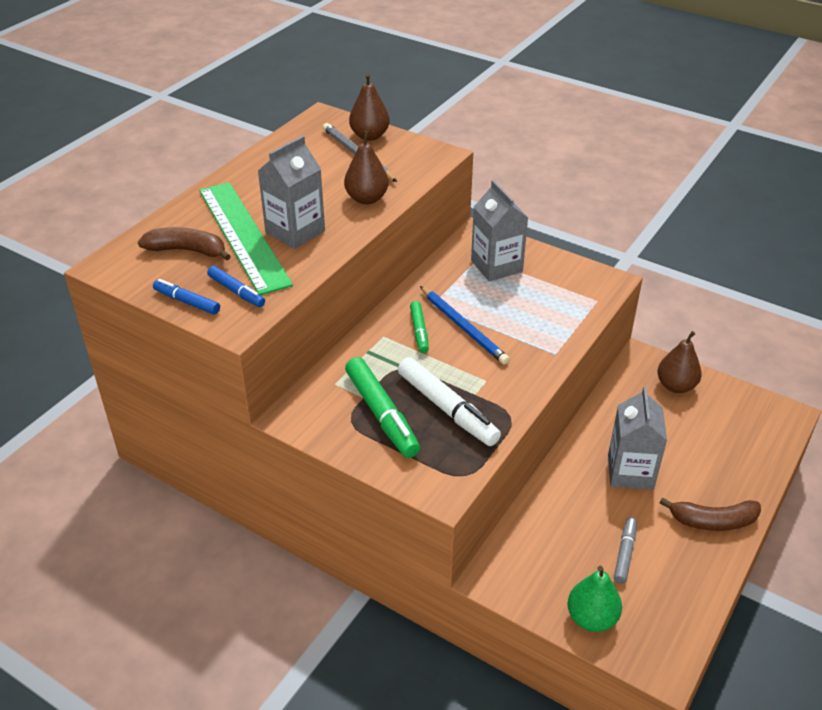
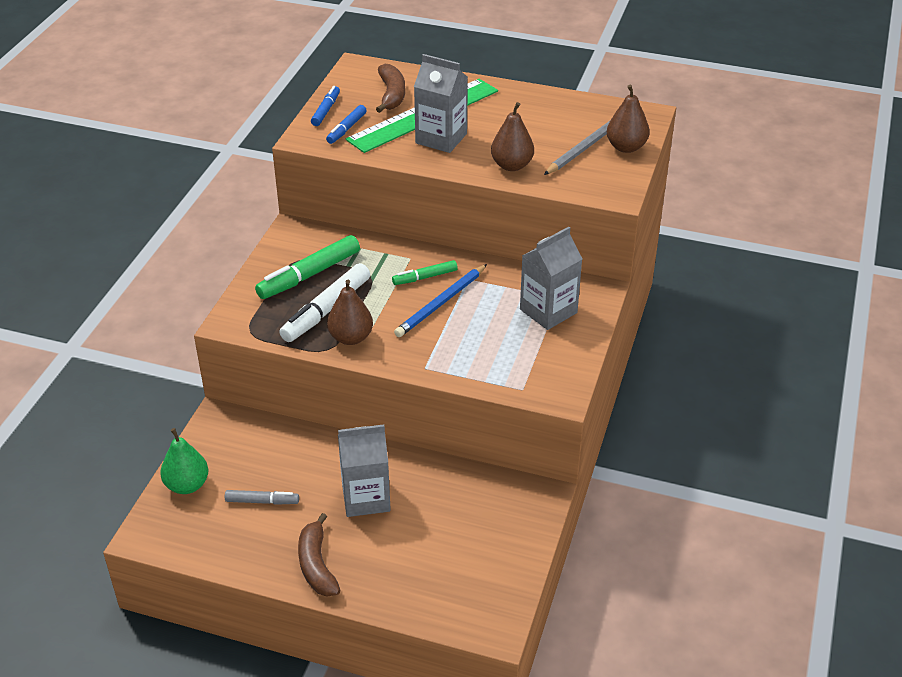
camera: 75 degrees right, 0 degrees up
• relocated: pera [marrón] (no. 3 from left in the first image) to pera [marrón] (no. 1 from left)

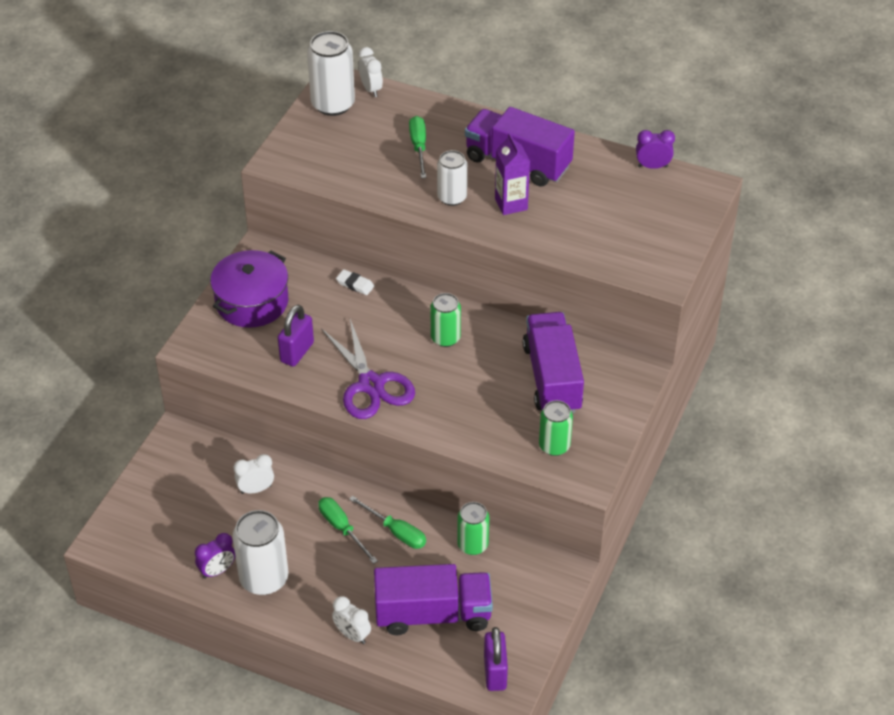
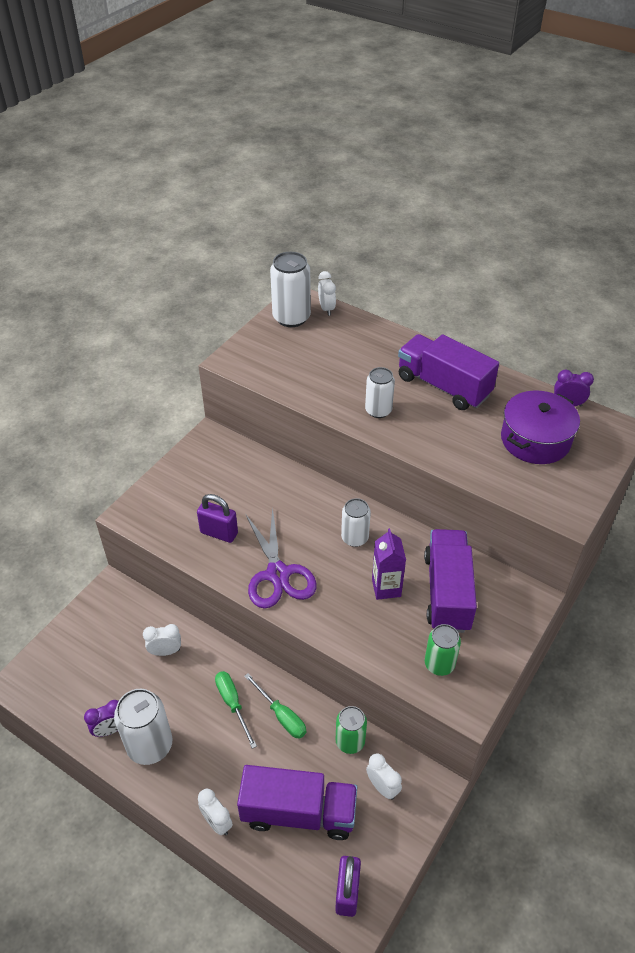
camera: 10 degrees right, 0 degrees up
• relocated: olla [morado]
• spun: candado [morado] (no. 1 from left) 75 degrees clockwise
• missing: goma de borrar [blanco]
• missing: destornillador [verde] (no. 3 from left)
• colour: lata [verde] (no. 1 from left) to lata [blanco] (no. 3 from left)
• relocated: cartón de leche [morado]
• appeared: despertador [blanco] (no. 4 from left)

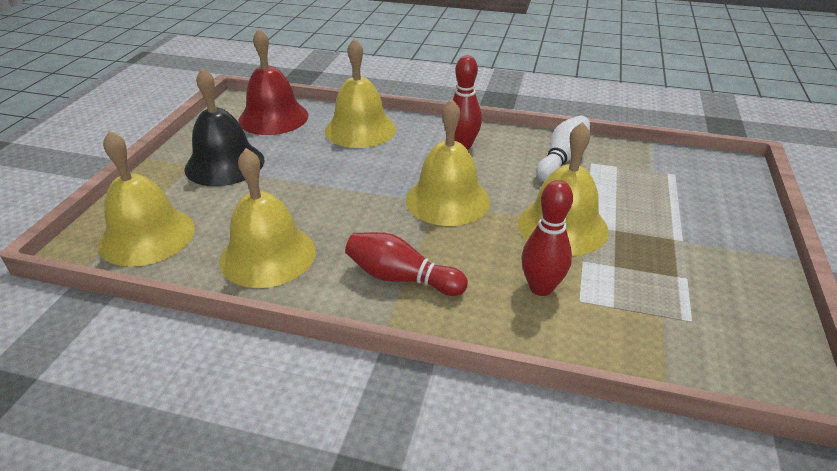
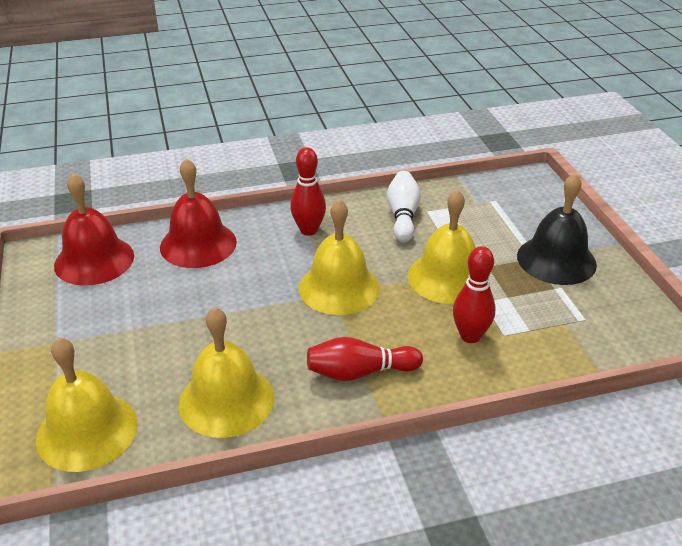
camera: 30 degrees left, 0 degrees up
• relocated: campana [negro]
• colour: campana [amarillo] (no. 3 from left) to campana [rojo] (no. 2 from left)

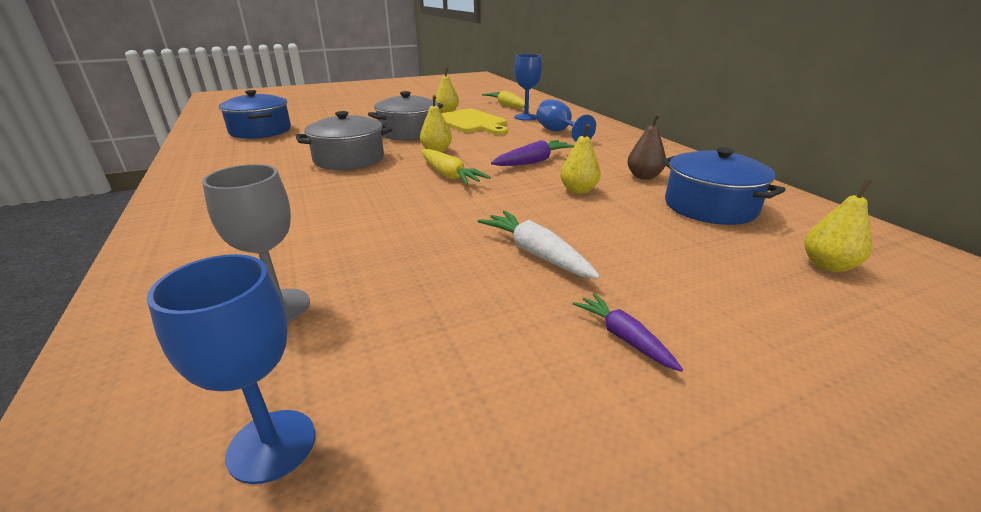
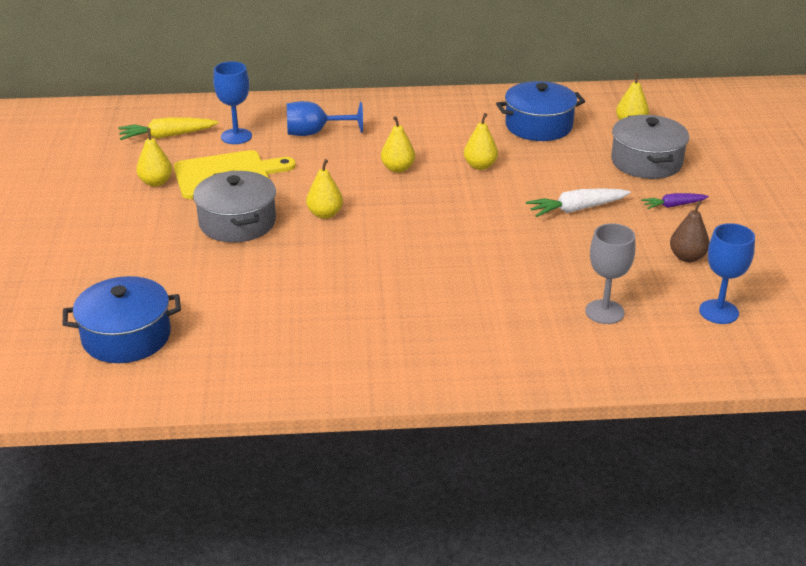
camera: 70 degrees left, 5 degrees up
• relocated: olla [gris] (no. 1 from left in the first image) to olla [gris] (no. 2 from left)
• missing: zanahoria [amarillo] (no. 1 from left)
• exchanged: zanahoria [morado] (no. 1 from left) to pera [amarillo] (no. 3 from left)
• relocated: pera [marrón]

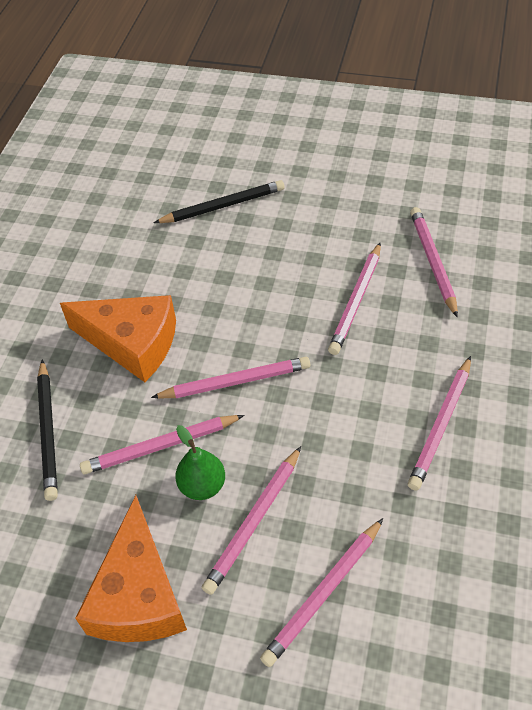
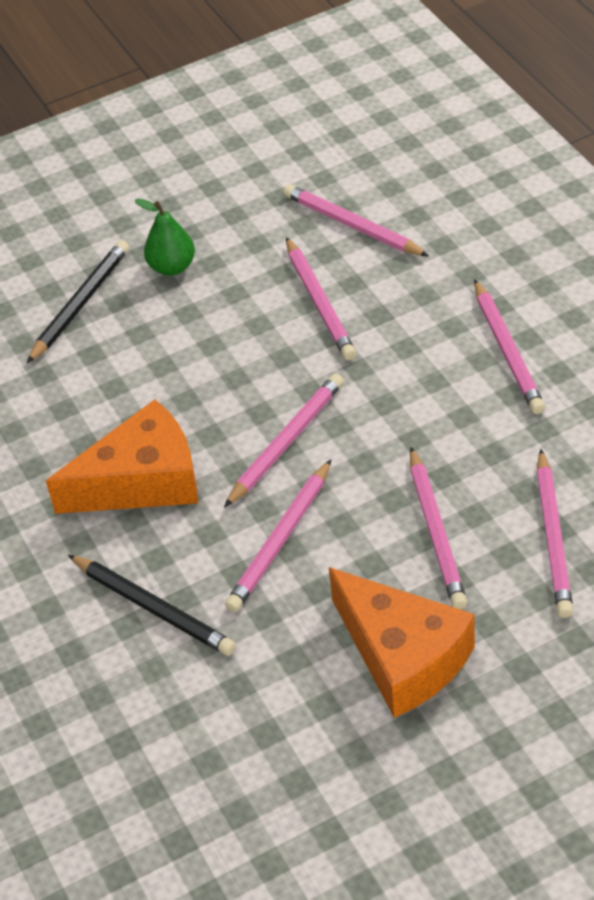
camera: 40 degrees left, 5 degrees down
• relocated: pera [verde]

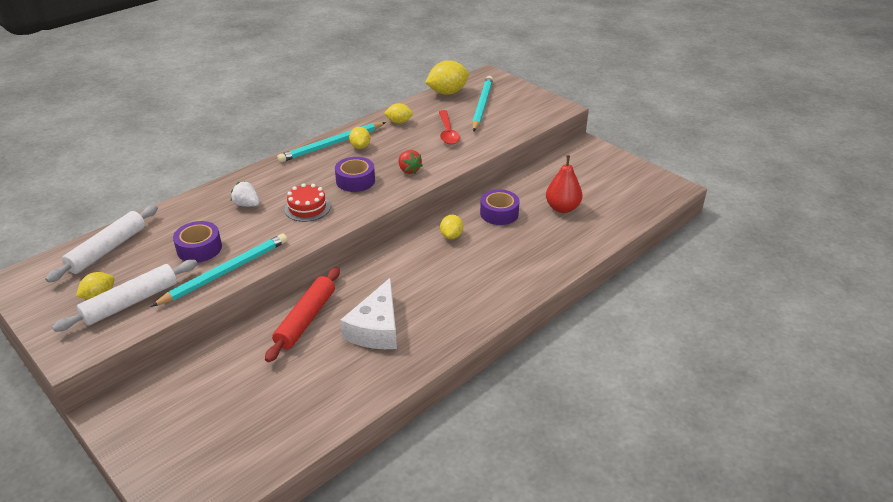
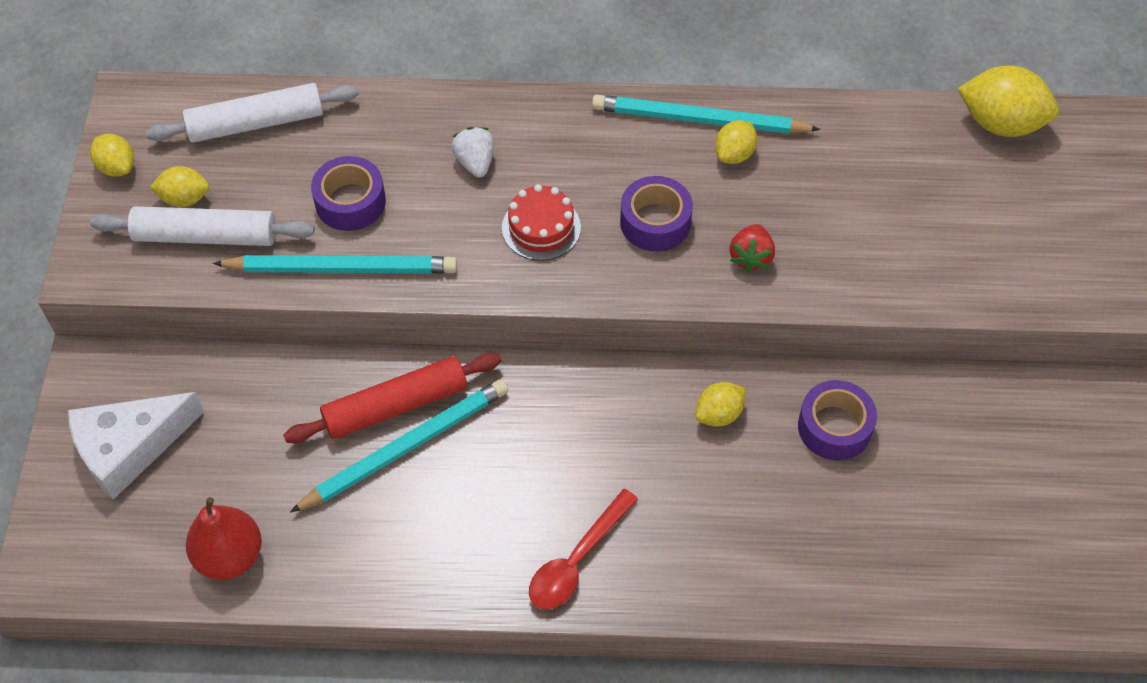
camera: 45 degrees right, 20 degrees up
• relocated: queso [blanco]
• relocated: limón [amarillo] (no. 3 from left in the first image) to limón [amarillo] (no. 1 from left)
• relocated: cuchara [rojo]
• relocated: lápiz [turquesa] (no. 3 from left in the first image) to lápiz [turquesa] (no. 2 from left)
• relocated: pera [rojo]

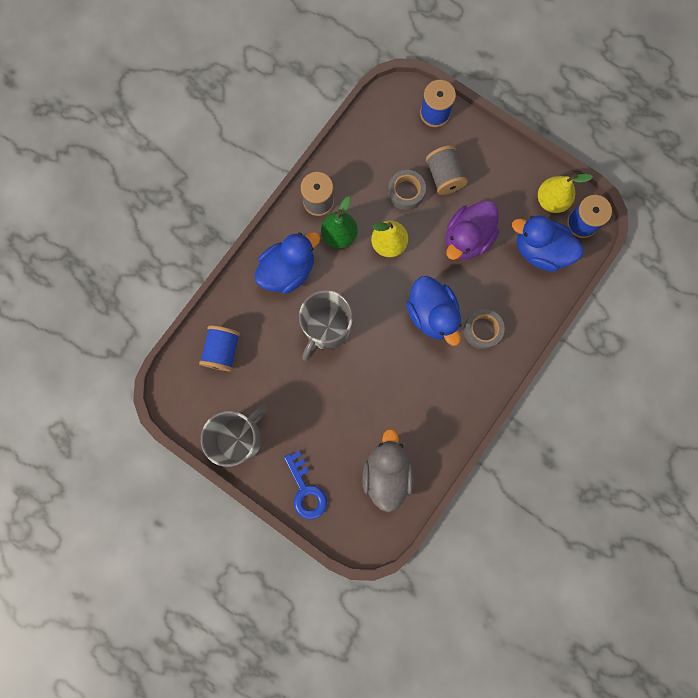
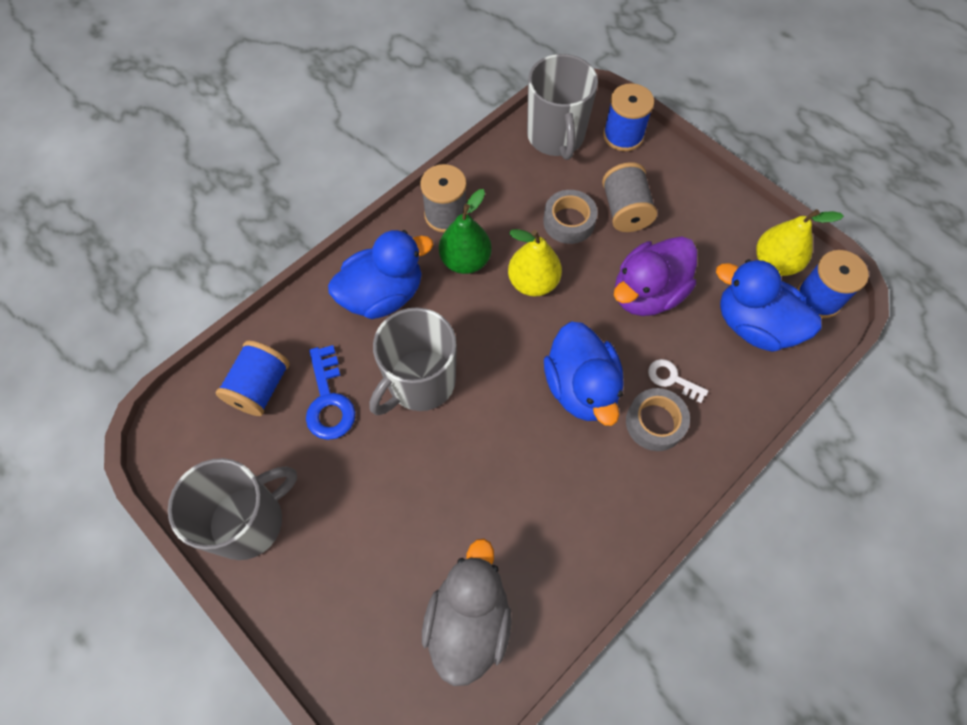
camera: 10 degrees right, 15 degrees down
• relocated: llave [azul]
• appeared: taza [gris] (no. 3 from left)
• appeared: llave [blanco]

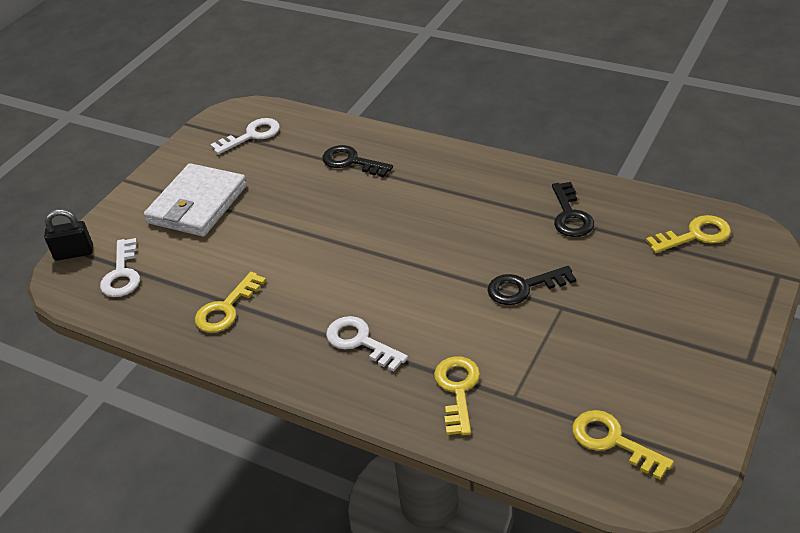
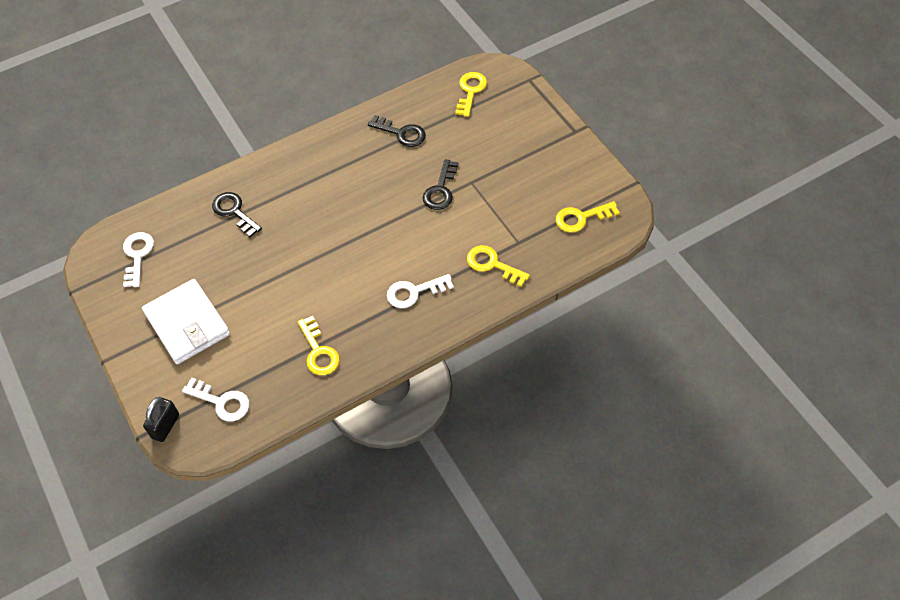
camera: 60 degrees left, 15 degrees up
• spun: llave [negro] (no. 1 from left) 75 degrees clockwise

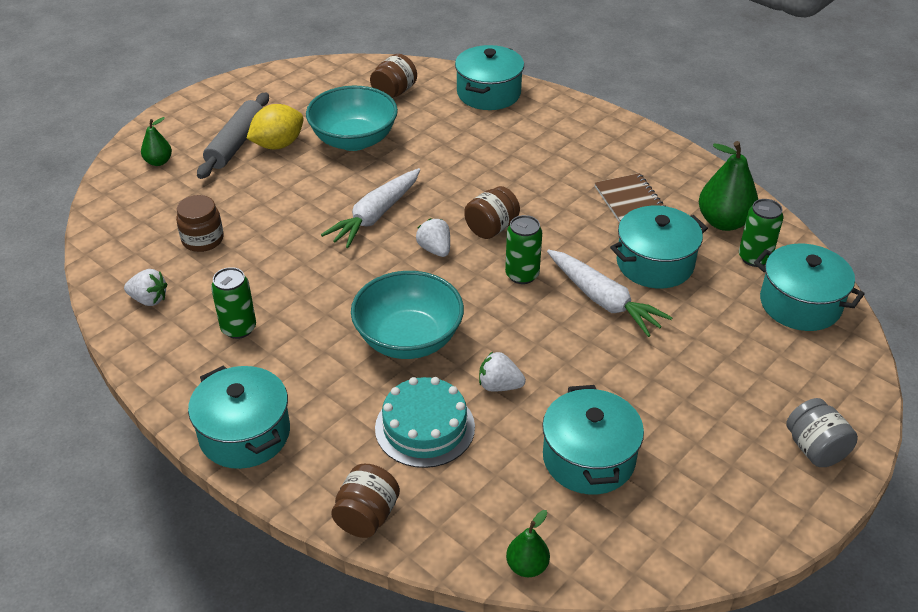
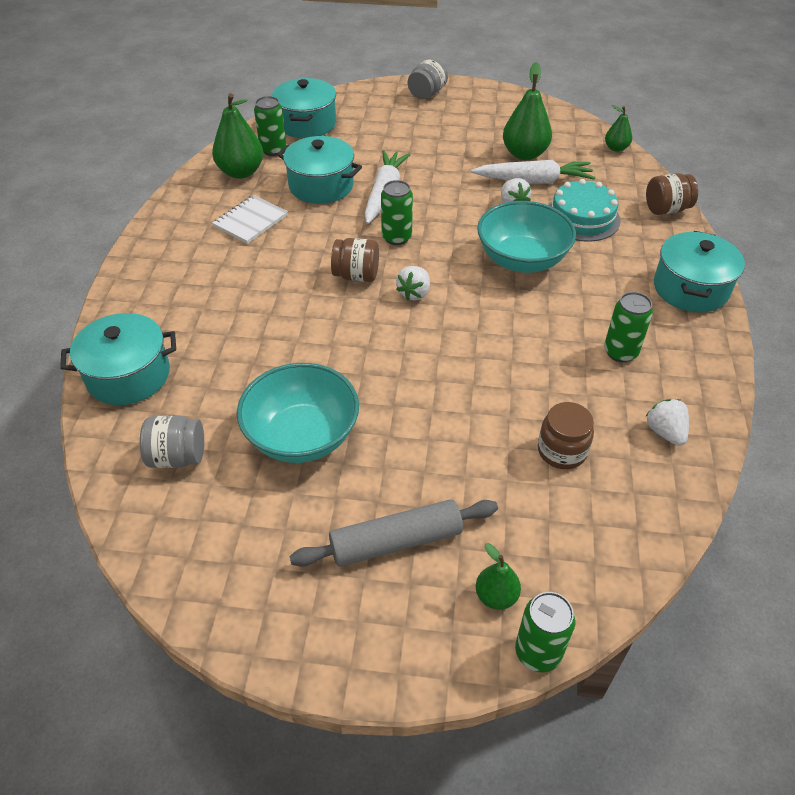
camera: 125 degrees left, 5 degrees up
• missing: limón [amarillo]
• relocated: zanahoria [blanco] (no. 1 from left in the first image) to zanahoria [blanco] (no. 2 from left)
• colour: tarro [marrón] (no. 3 from left) to tarro [gris] (no. 1 from left)
• exchanged: olla [turquesa] (no. 3 from left) to pera [verde] (no. 3 from left)
• colour: cuaderno [marrón] to cuaderno [blanco]
• appeared: lata [verde] (no. 3 from left)

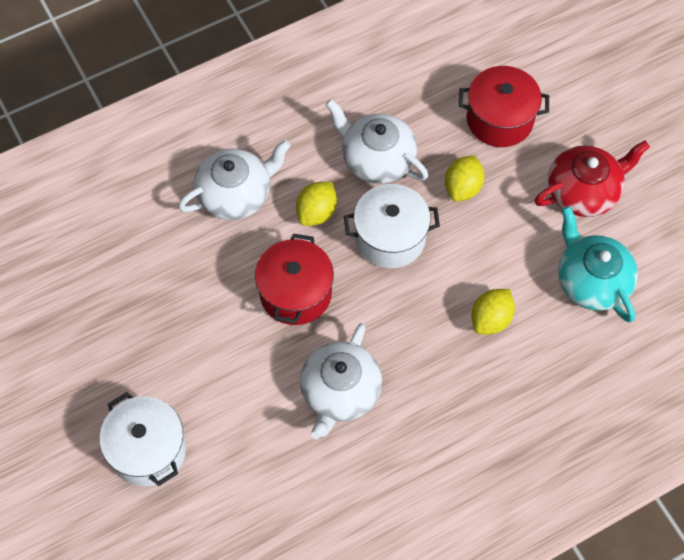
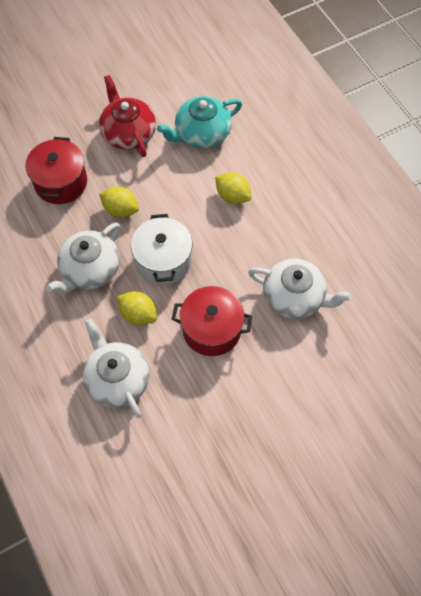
camera: 90 degrees left, 0 degrees up
• missing: olla [blanco] (no. 1 from left)

